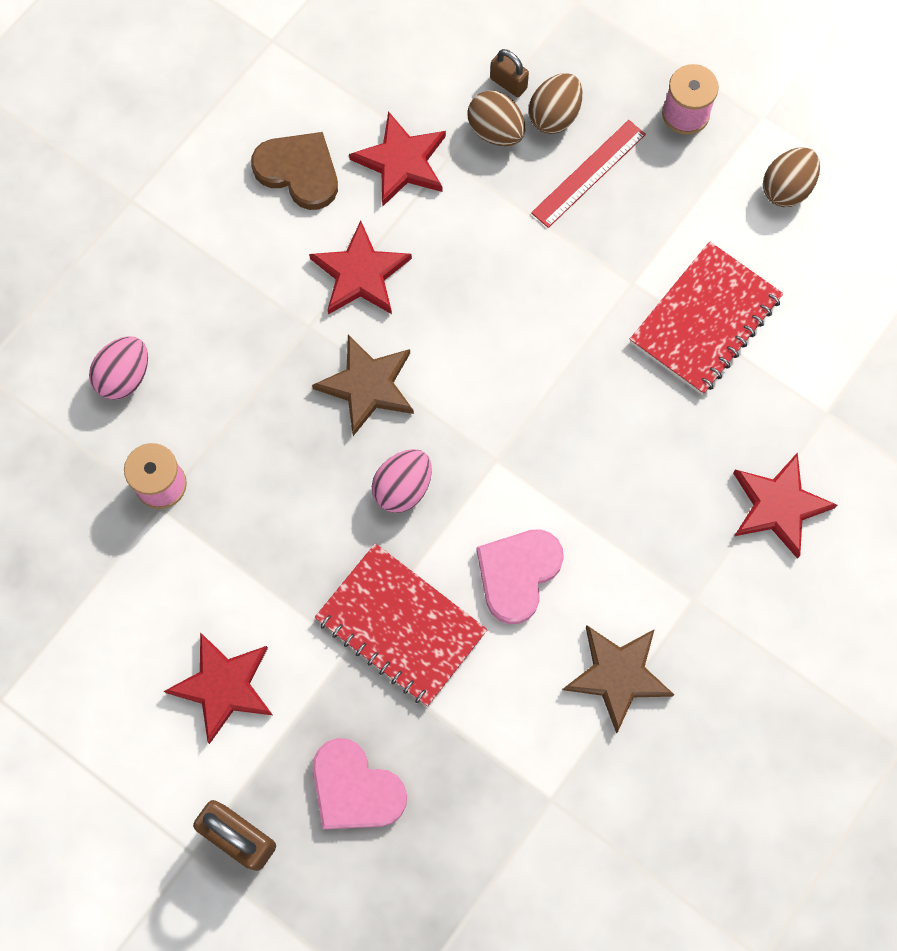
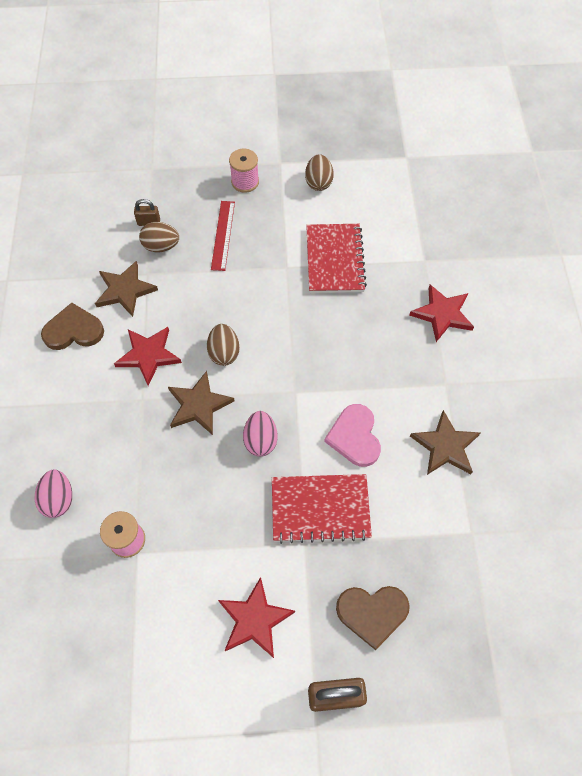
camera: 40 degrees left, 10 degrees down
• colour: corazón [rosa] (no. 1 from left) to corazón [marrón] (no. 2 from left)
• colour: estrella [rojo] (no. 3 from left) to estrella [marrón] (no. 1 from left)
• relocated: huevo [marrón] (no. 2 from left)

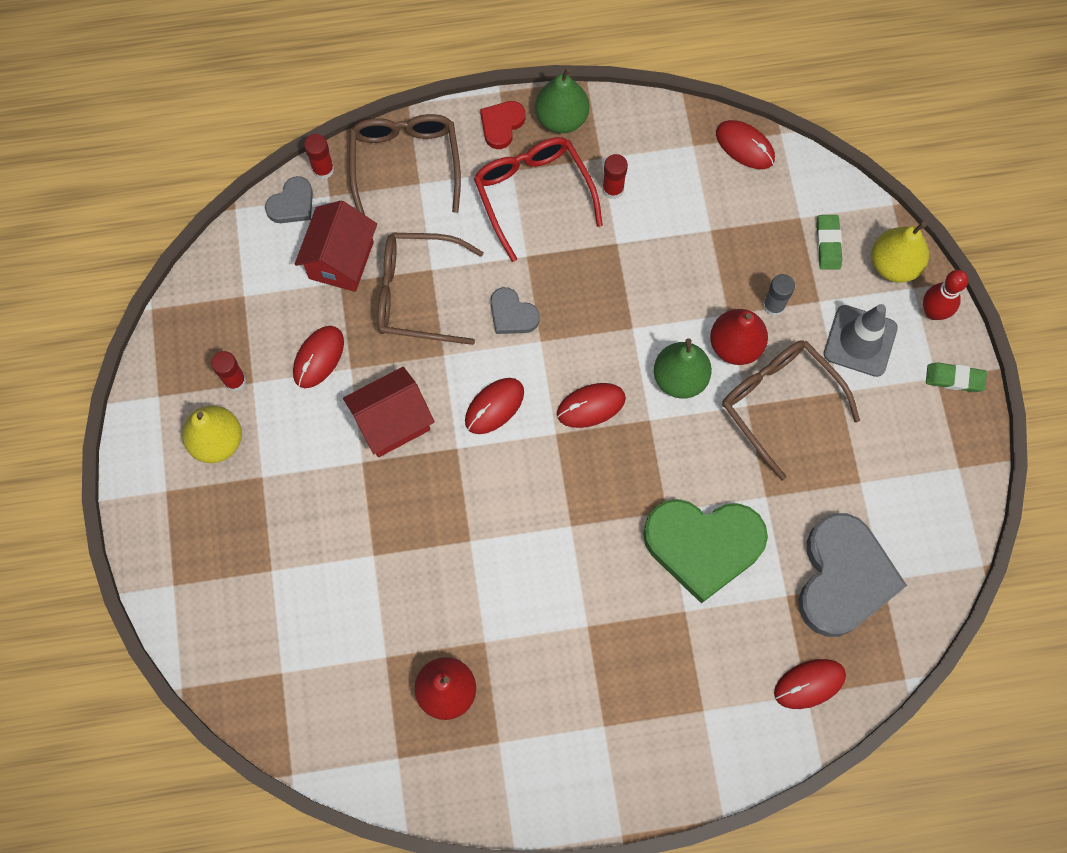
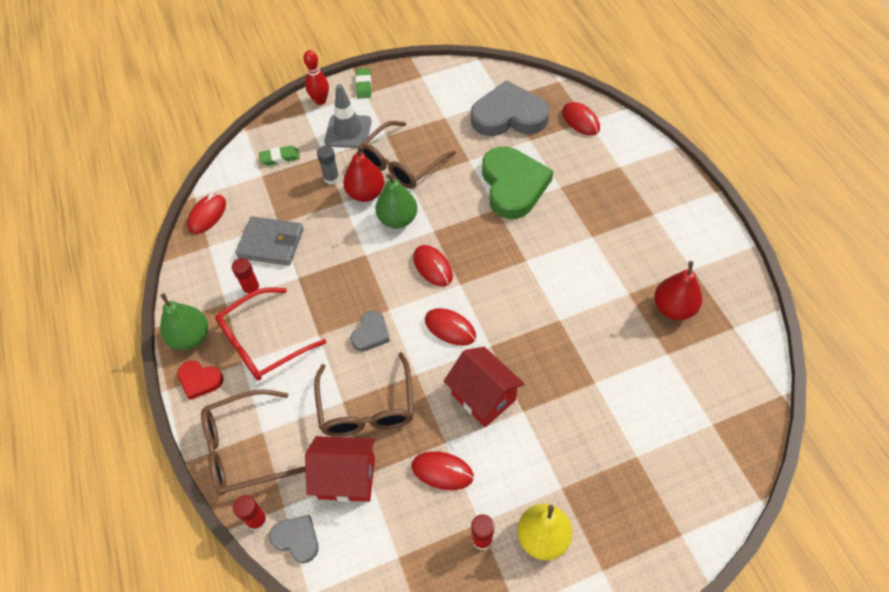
camera: 100 degrees left, 15 degrees down
• missing: pera [amarillo] (no. 2 from left)
• appeared: cartera [gris]

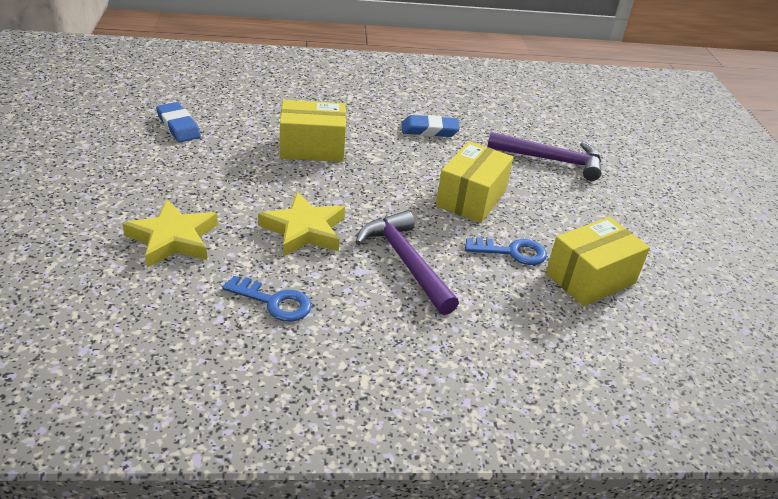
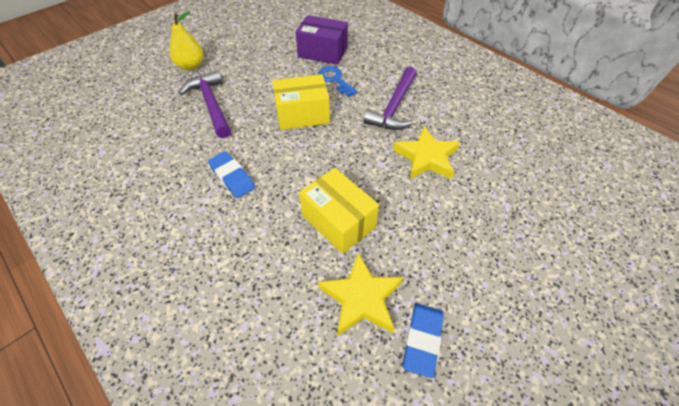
camera: 125 degrees left, 15 degrees up
• relocated: estrella [amarillo] (no. 1 from left)
• missing: llave [azul] (no. 1 from left)
• colour: caja [amarillo] (no. 3 from left) to caja [morado]
• appeared: pera [amarillo]

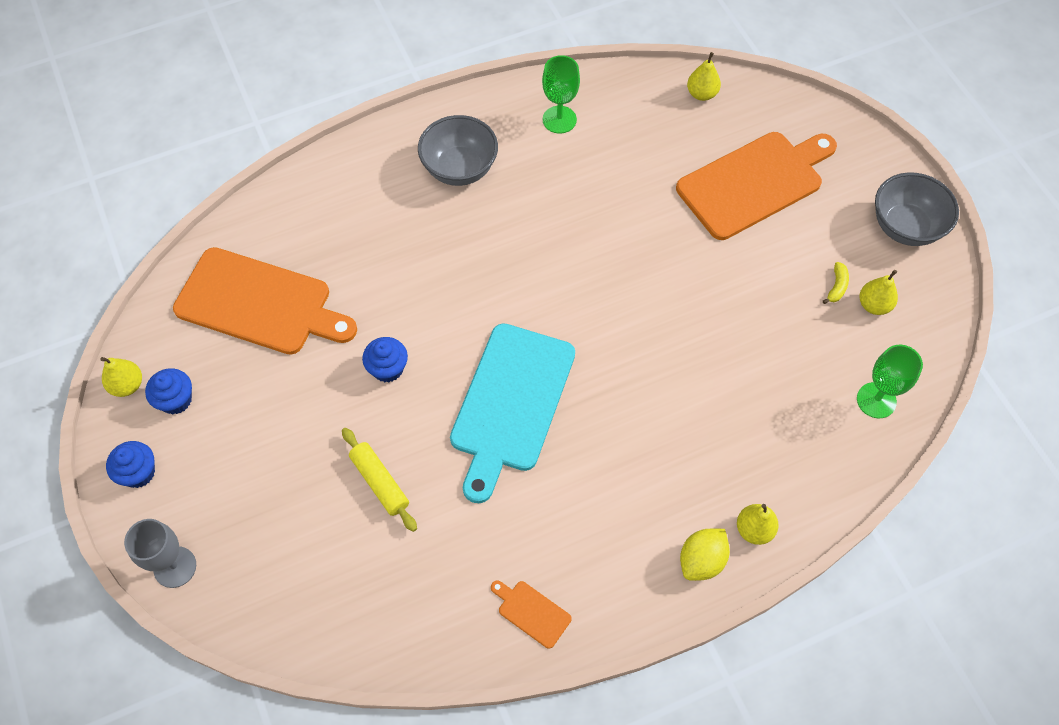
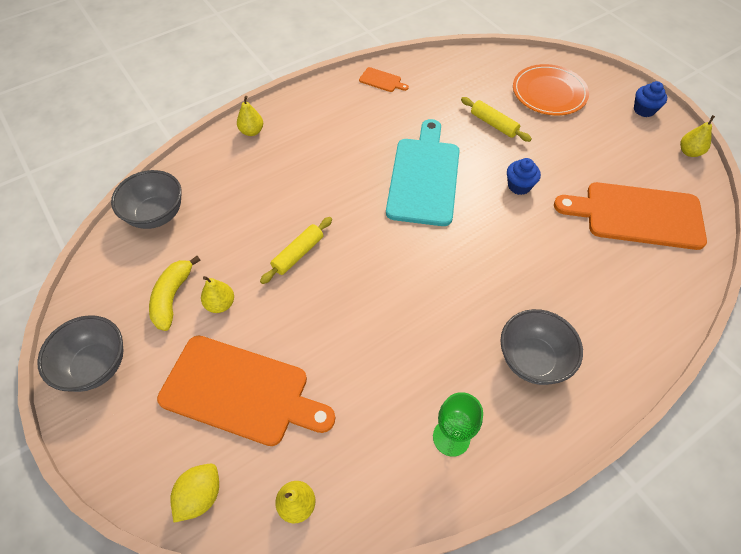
camera: 170 degrees right, 5 degrees down
• missing: copa [gris]
• missing: magdalena [azul] (no. 2 from left)
• spun: tabla de cortar [naranja] (no. 3 from left in the first image) 120 degrees counterclockwise
• relocated: limón [amarillo]
• size: plátano [amarillo] x1.92
• exchanged: copa [verde] (no. 2 from left) to cuenco [gris] (no. 2 from left)
• relocated: pera [amarillo] (no. 4 from left in the first image) to pera [amarillo] (no. 1 from left)
• appeared: rodillo [amarillo] (no. 1 from left)
• appeared: plato [naranja]

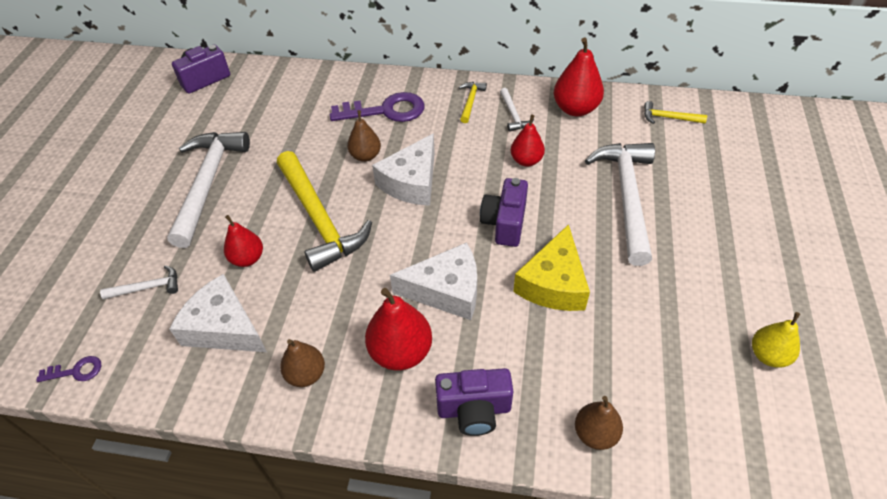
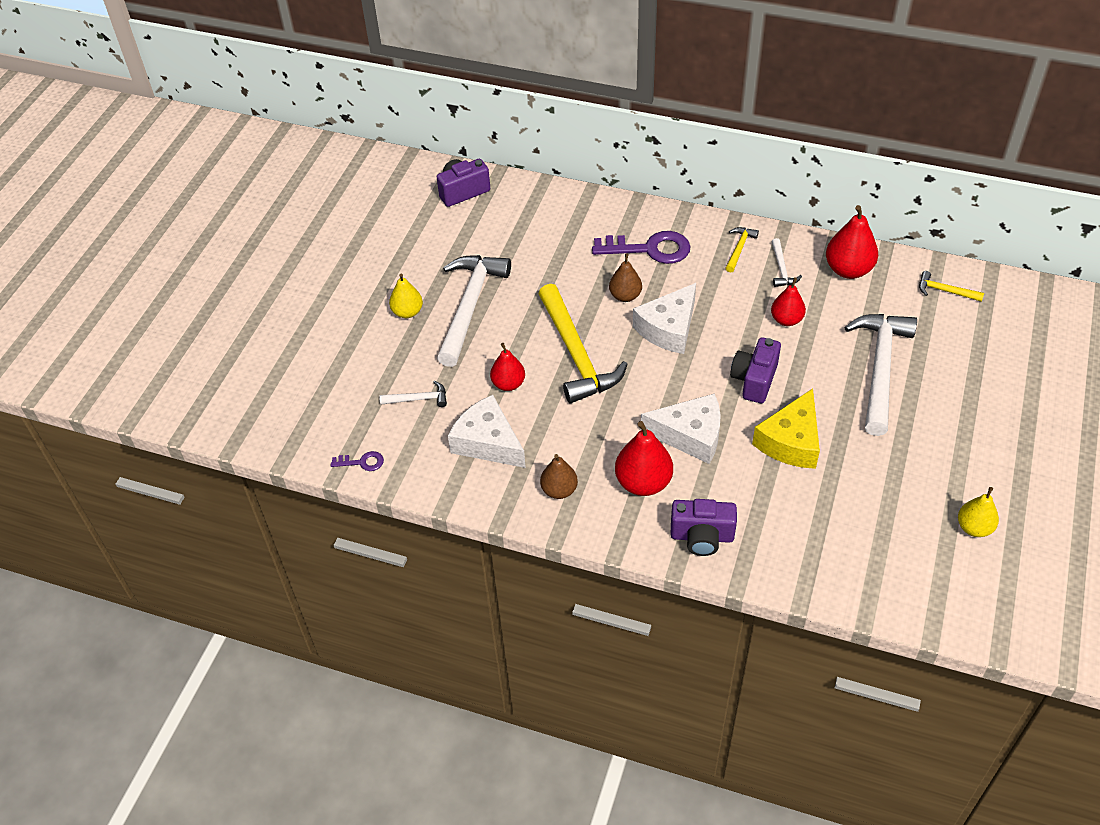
camera: 10 degrees right, 0 degrees up
• missing: pera [marrón] (no. 3 from left)
• appeared: pera [amarillo] (no. 1 from left)

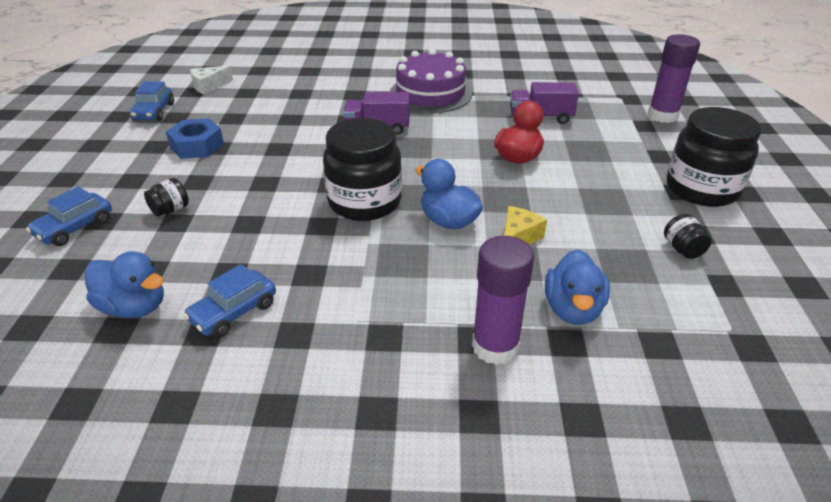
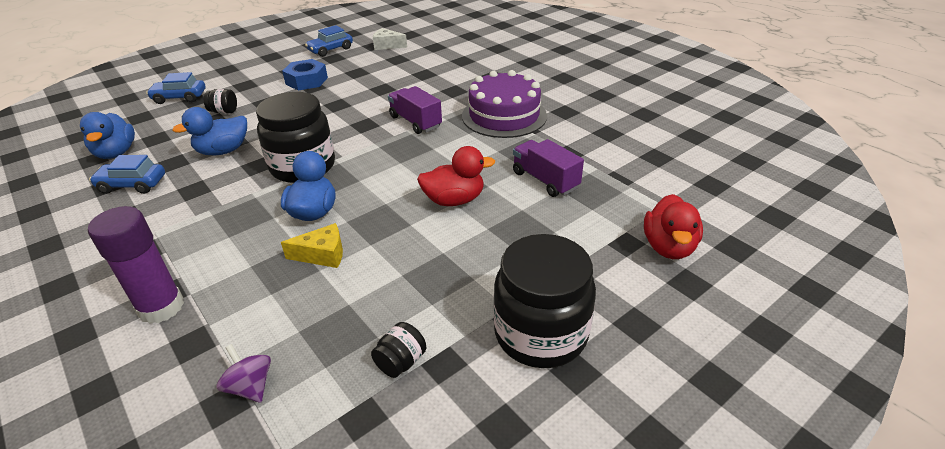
camera: 50 degrees right, 0 degrees up
• relocated: pato [azul] (no. 3 from left in the first image) to pato [azul] (no. 2 from left)
• exchanged: barra de pegamento [morado] (no. 2 from left) to pato [rojo] (no. 2 from left)
• appeared: peonza [morado]

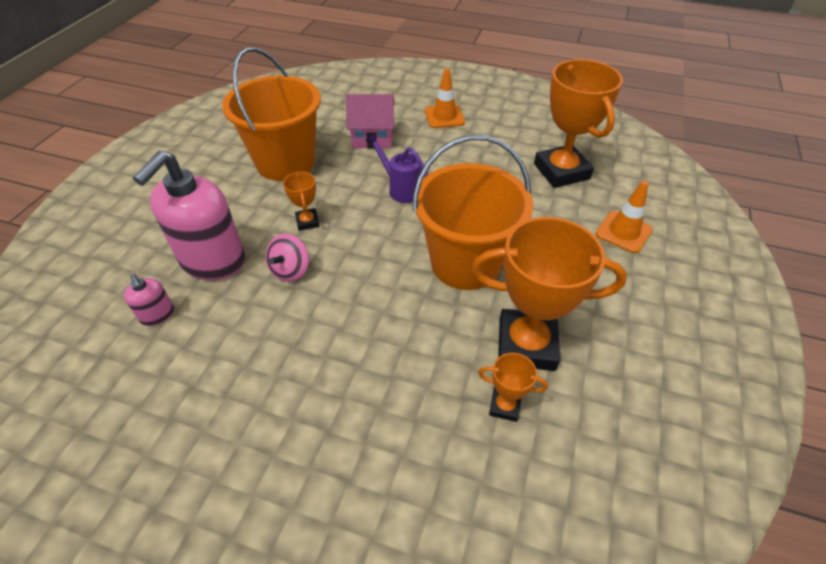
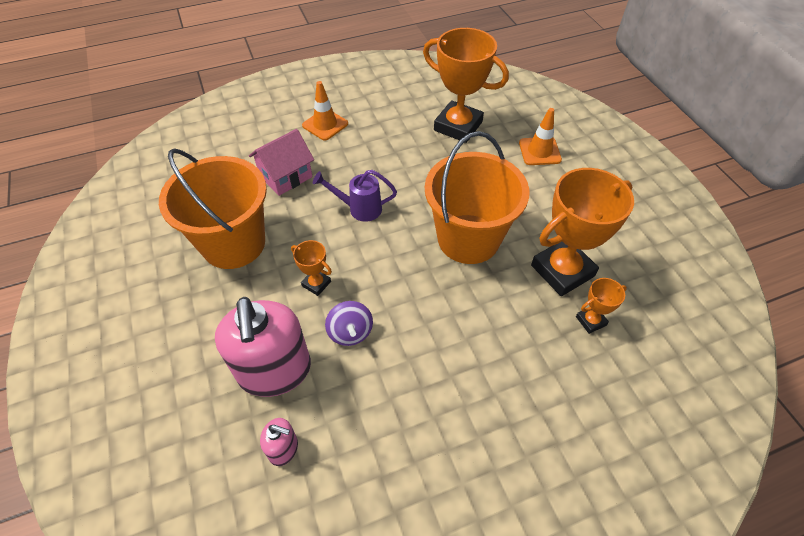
camera: 40 degrees left, 5 degrees up
• colour: peonza [rosa] to peonza [morado]

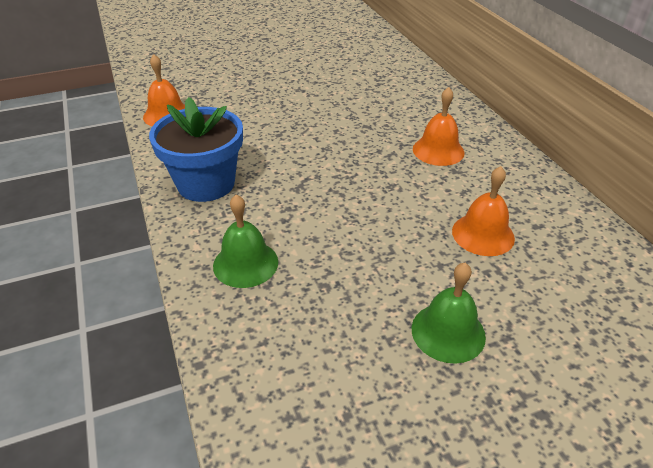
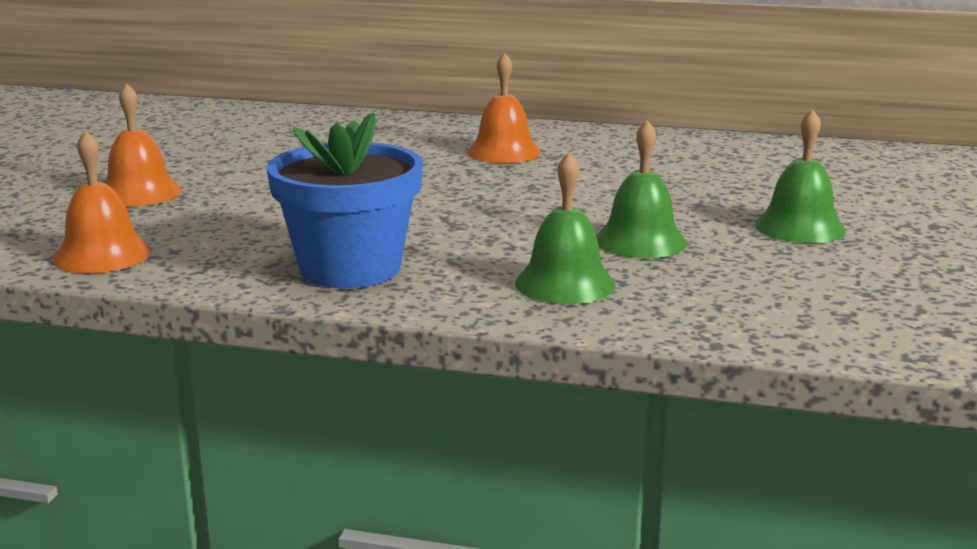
camera: 55 degrees left, 20 degrees down
• relocated: campana [naranja] (no. 3 from left in the first image) to campana [naranja] (no. 2 from left)
• appeared: campana [verde] (no. 2 from left)

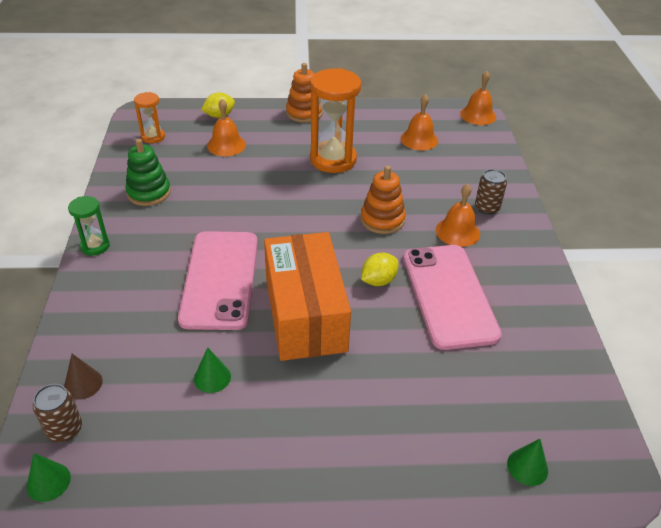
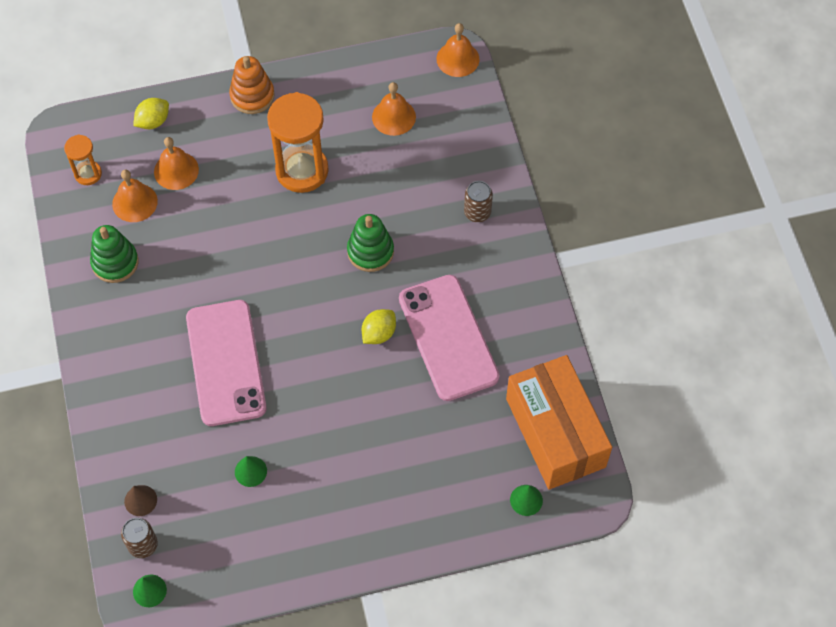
camera: 10 degrees left, 20 degrees up
• missing: reloj de arena [verde]
• relocated: caja [naranja]
• colour: juguete apilable [naranja] (no. 2 from left) to juguete apilable [verde] (no. 2 from left)
• relocated: campana [naranja] (no. 3 from left in the first image) to campana [naranja] (no. 1 from left)

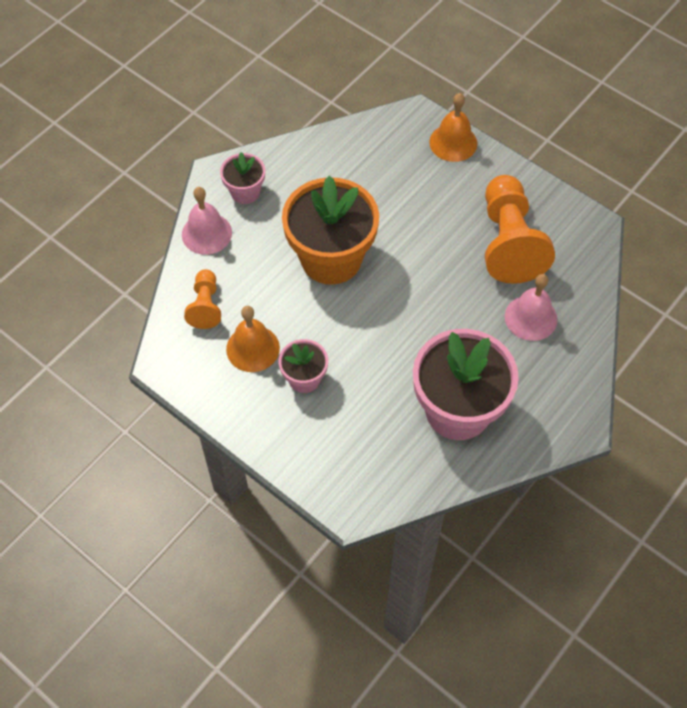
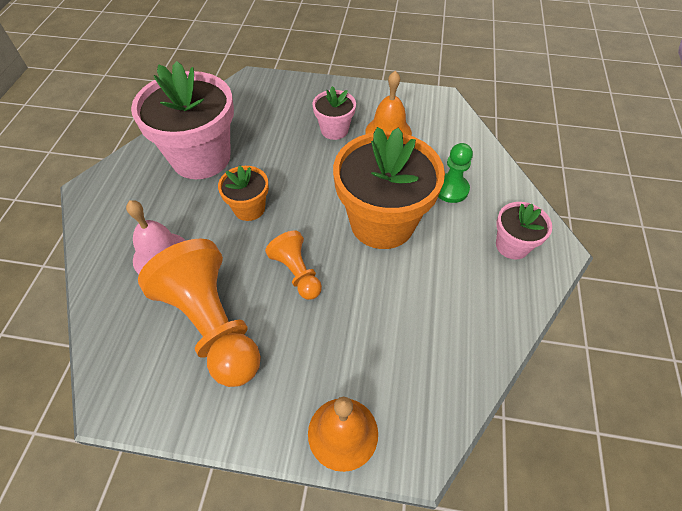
camera: 150 degrees right, 5 degrees down
• missing: campana [rosa] (no. 1 from left)
• relocated: peón [naranja] (no. 1 from left in the first image) to peón [naranja] (no. 2 from left)
• appeared: maceta [naranja] (no. 1 from left)
• appeared: peón [verde]

